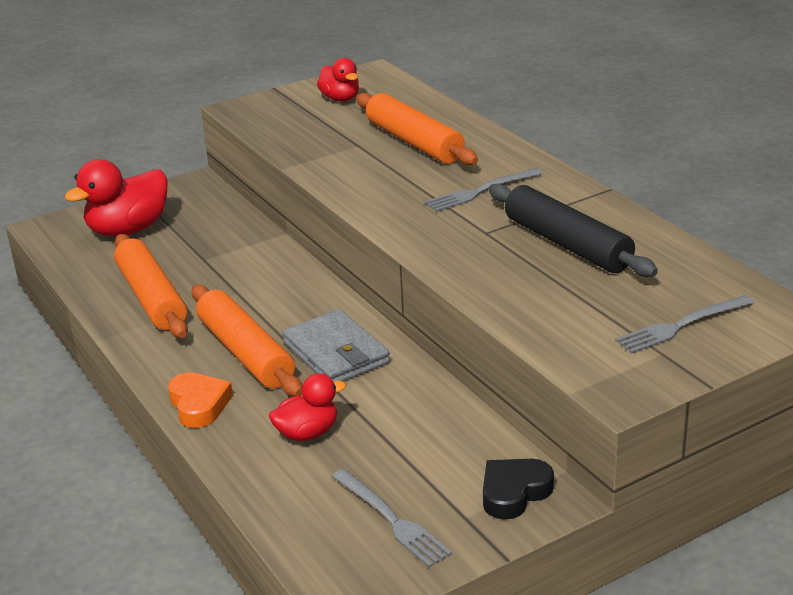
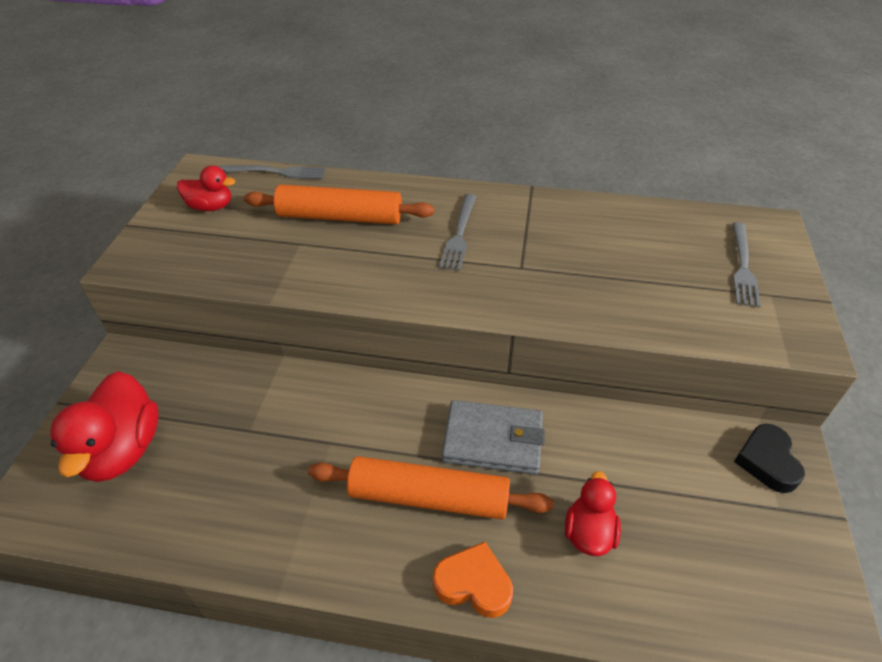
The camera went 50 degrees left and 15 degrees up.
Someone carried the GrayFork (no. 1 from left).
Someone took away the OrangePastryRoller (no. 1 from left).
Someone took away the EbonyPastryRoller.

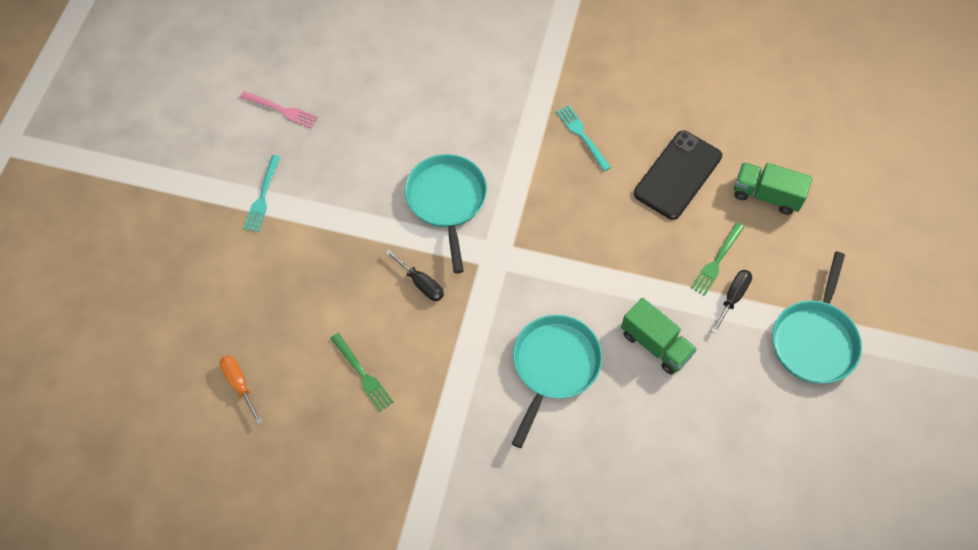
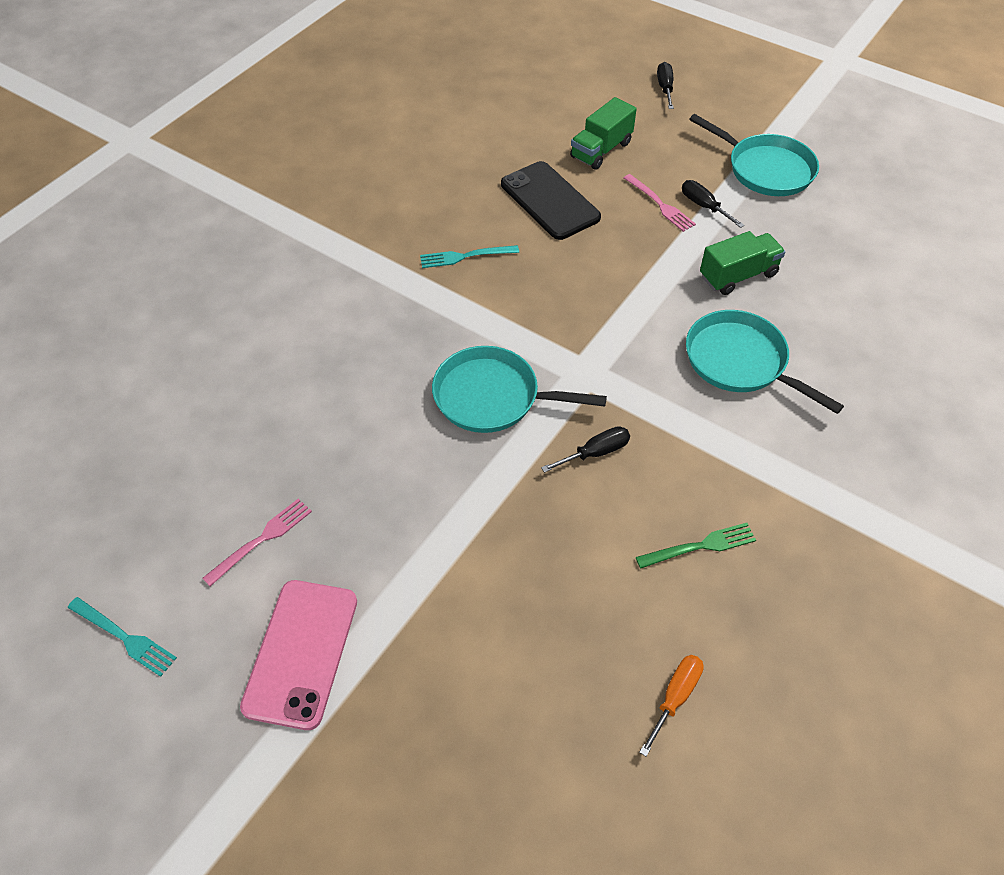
The camera went 70 degrees left and 10 degrees down.
Someone carried the AquaFork (no. 1 from left).
Someone put down the RosePinkSmartphone.
Someone repainted the LeafGreenFork (no. 2 from left), which became the RosePinkFork (no. 2 from left).
Someone rotated the OrangeFlatScrewdriver by 135 degrees clockwise.
Someone put down the EbonyFlatScrewdriver (no. 2 from left).

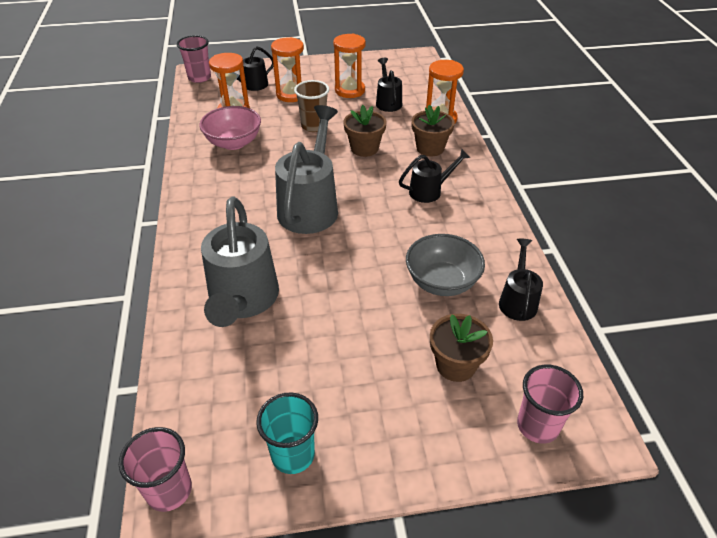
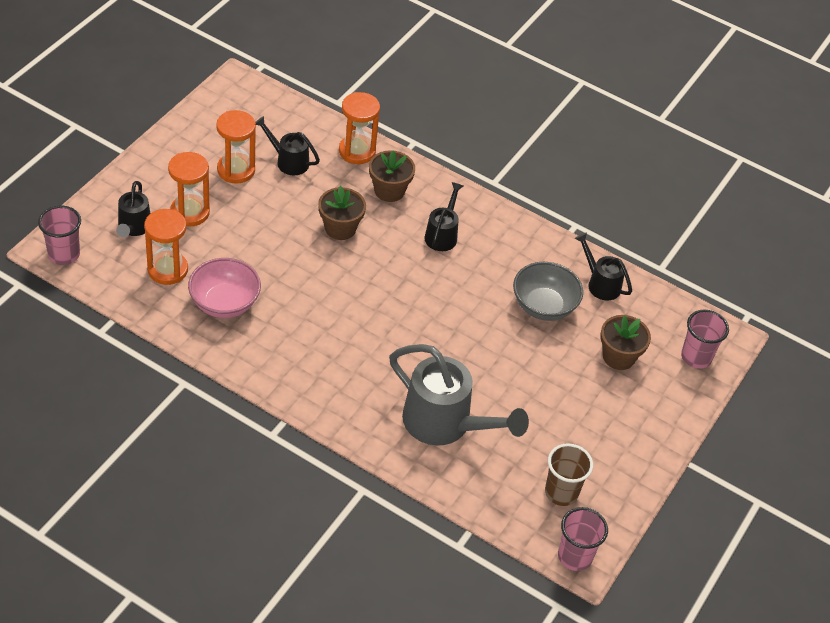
The camera went 55 degrees left and 5 degrees up.
Someone carried the BrownTumbler.
Someone took away the AquaTumbler.
Someone took away the GrayWateringPot (no. 2 from left).

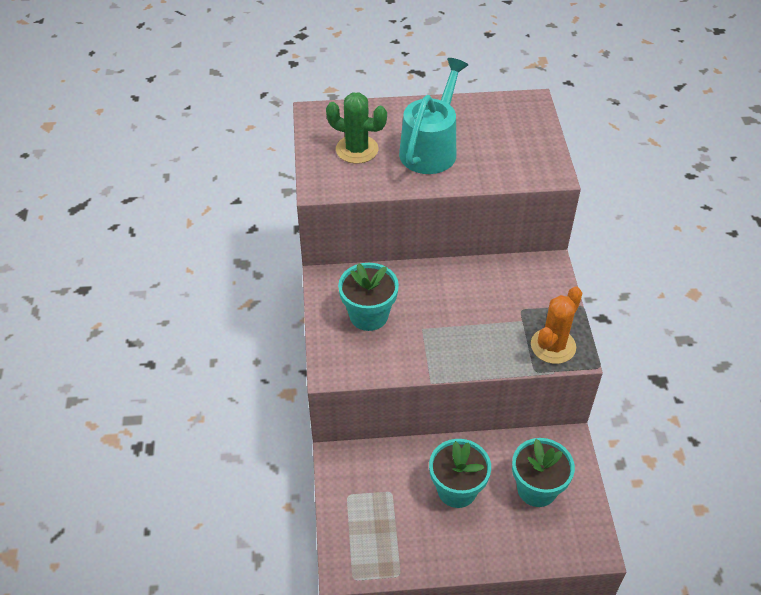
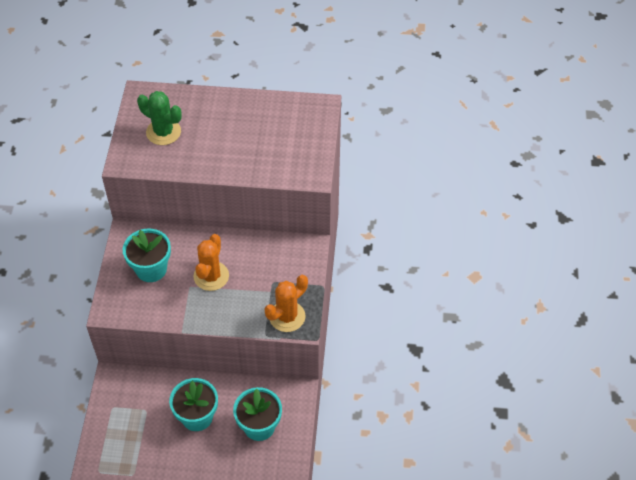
The camera went 10 degrees right and 5 degrees up.
Someone put down the OrangeSaguaroCactus (no. 1 from left).
Someone took away the AquaWateringPot.

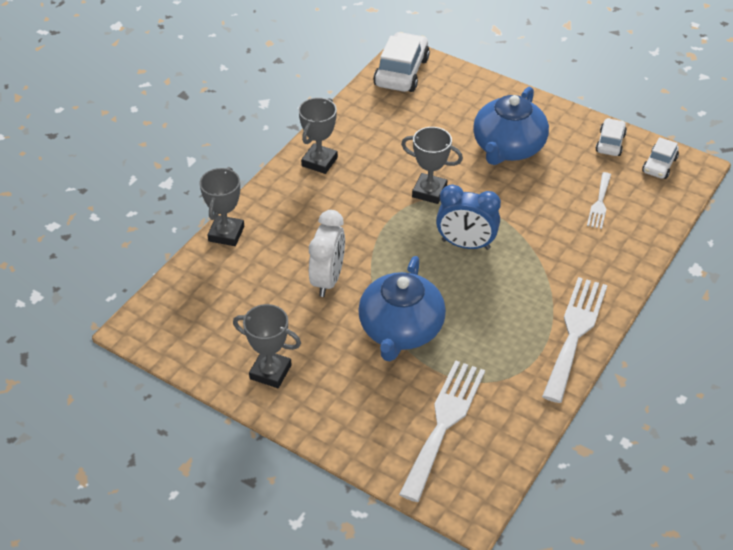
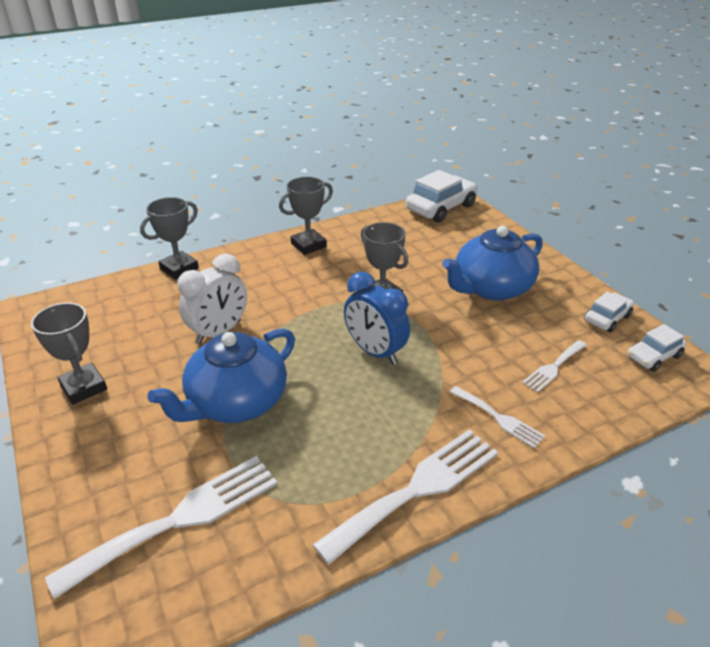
The camera went 30 degrees right and 10 degrees down.
Someone put down the PureWhiteFork (no. 3 from left).

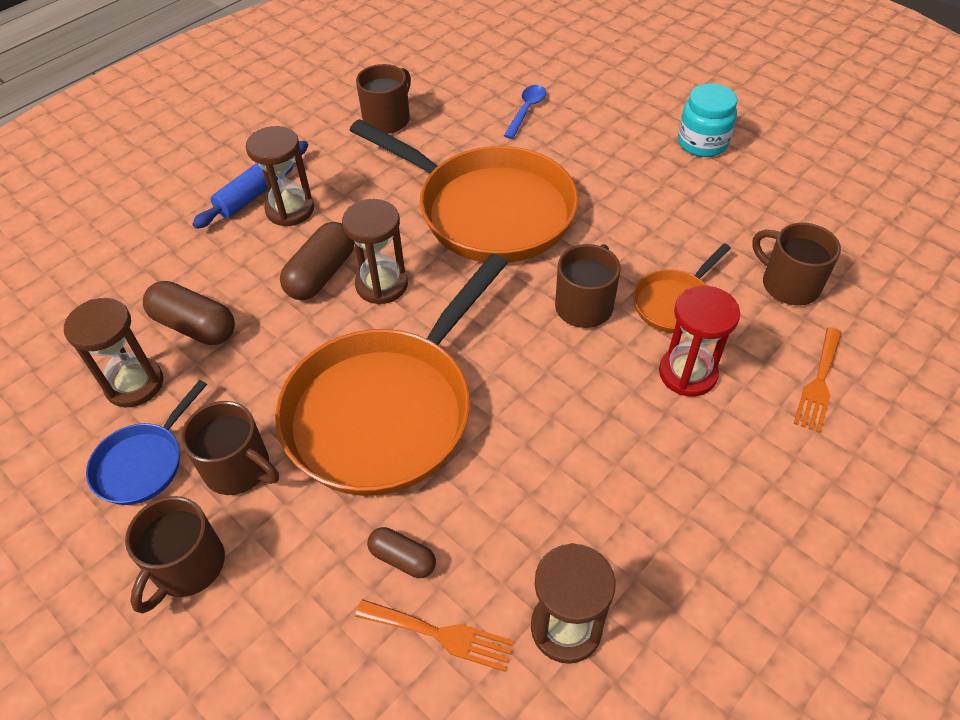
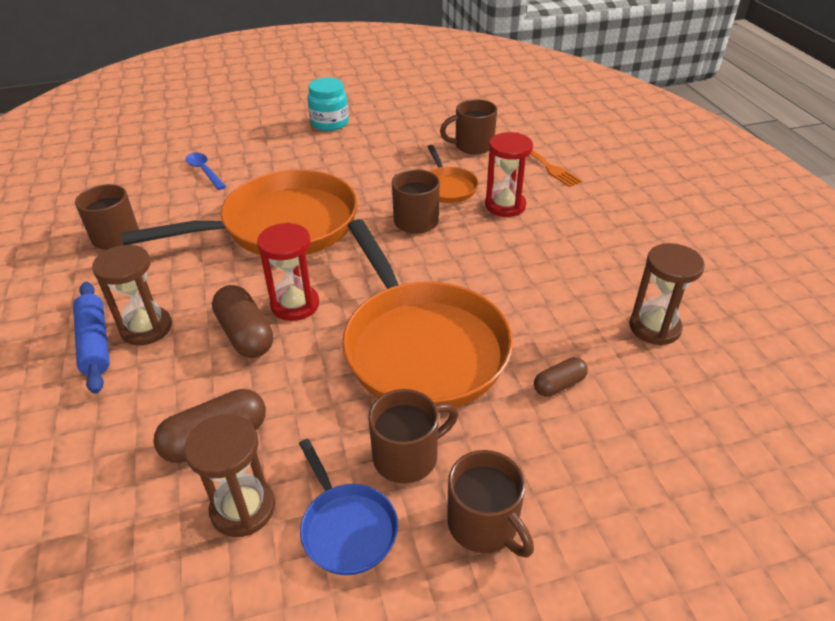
The camera went 60 degrees left and 10 degrees down.
Someone repainted the BrownHourglass (no. 3 from left), which became the CrimsonHourglass (no. 1 from left).
Someone took away the OrangeFork (no. 1 from left).

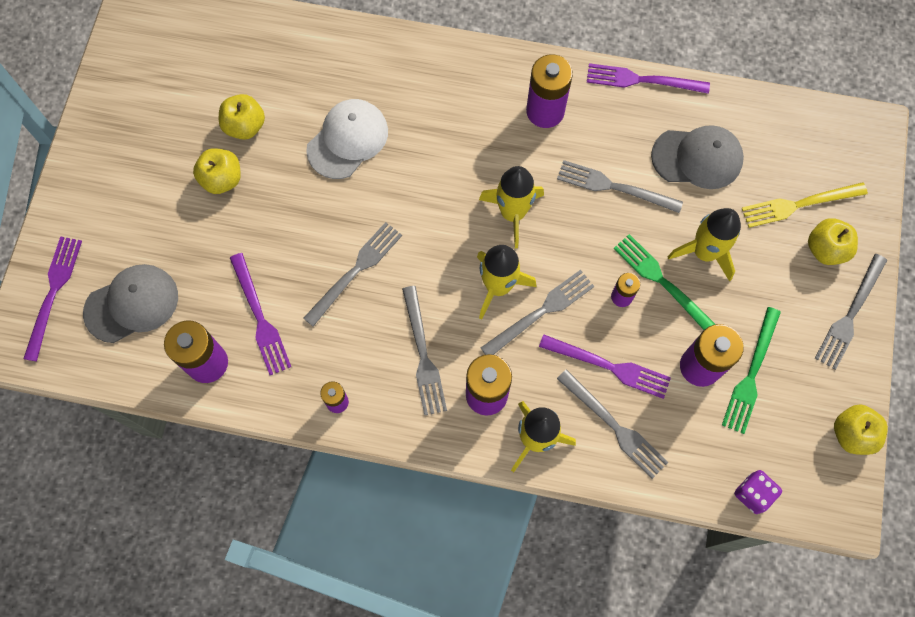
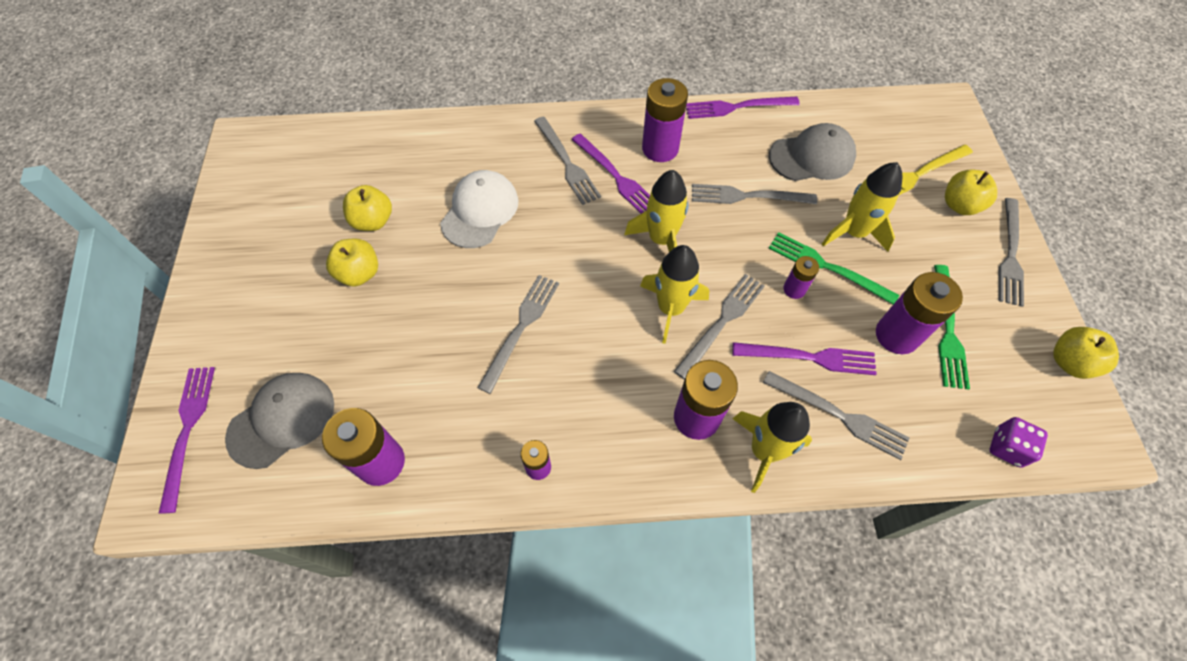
The camera went 15 degrees left and 10 degrees down.
Someone carried the GrayFork (no. 2 from left).
Someone carried the PurpleFork (no. 2 from left).

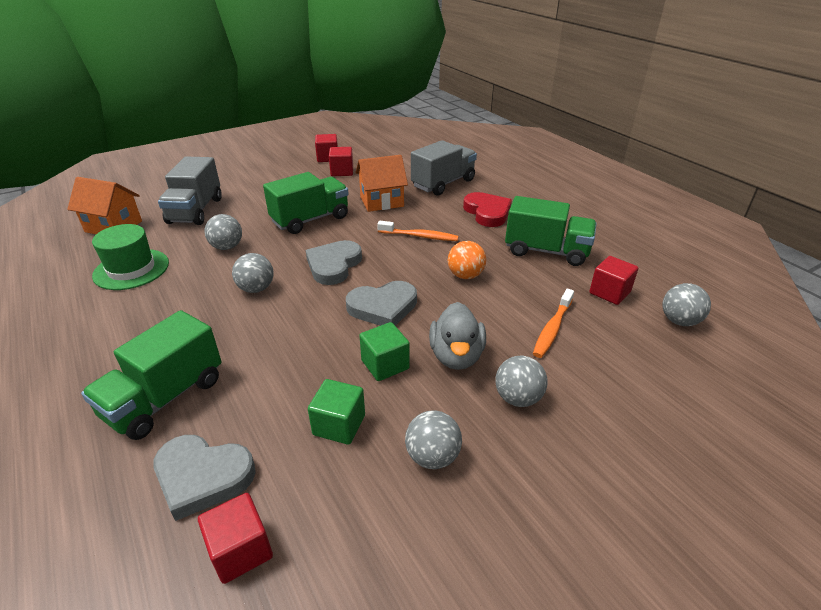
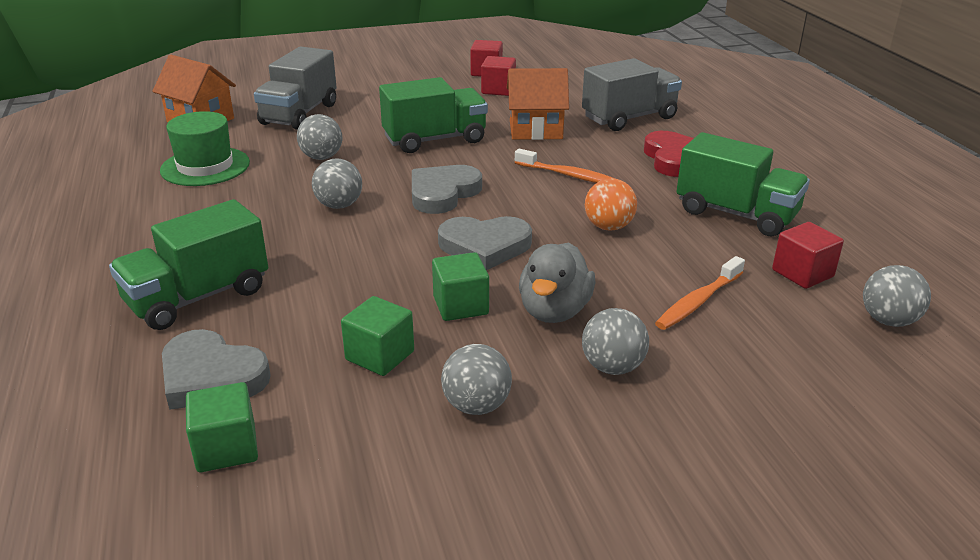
The camera went 15 degrees right and 5 degrees down.
Someone repainted the CrimsonSolidCube (no. 1 from left), which became the LeafGreenSolidCube (no. 1 from left).

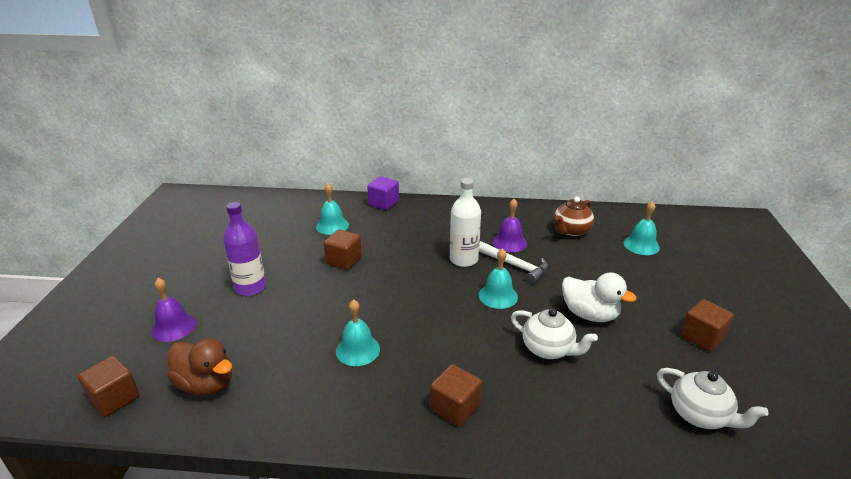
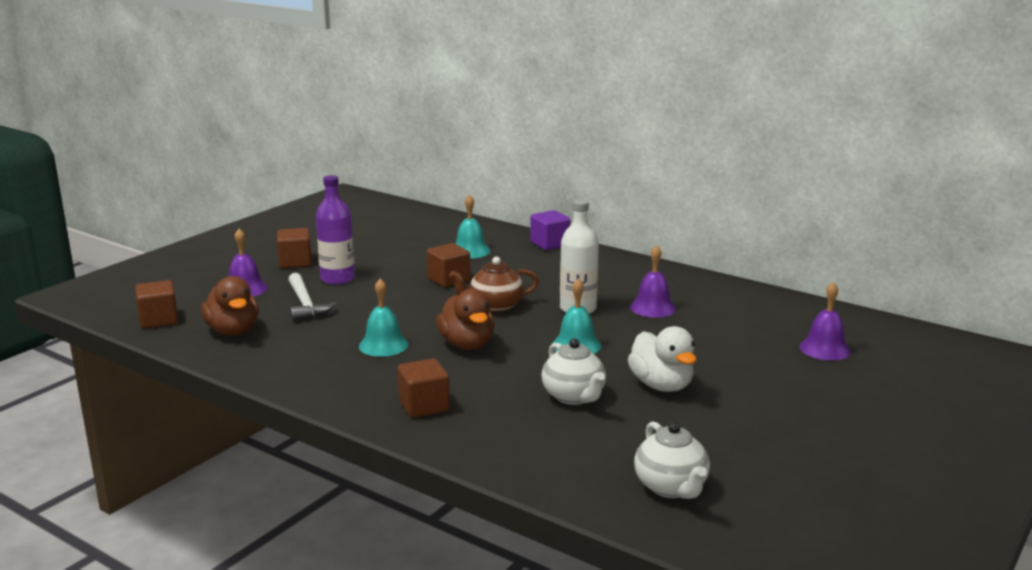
The camera went 30 degrees right and 10 degrees down.
Someone carried the BrownSolidCube (no. 4 from left in the first image).
Someone carried the PureWhiteCarpenter'sHammer.
Someone put down the BrownDuck (no. 2 from left).
Someone carried the BrownChinaTeapot.
Someone repainted the AquaSchoolBell (no. 4 from left), which became the PurpleSchoolBell (no. 3 from left).

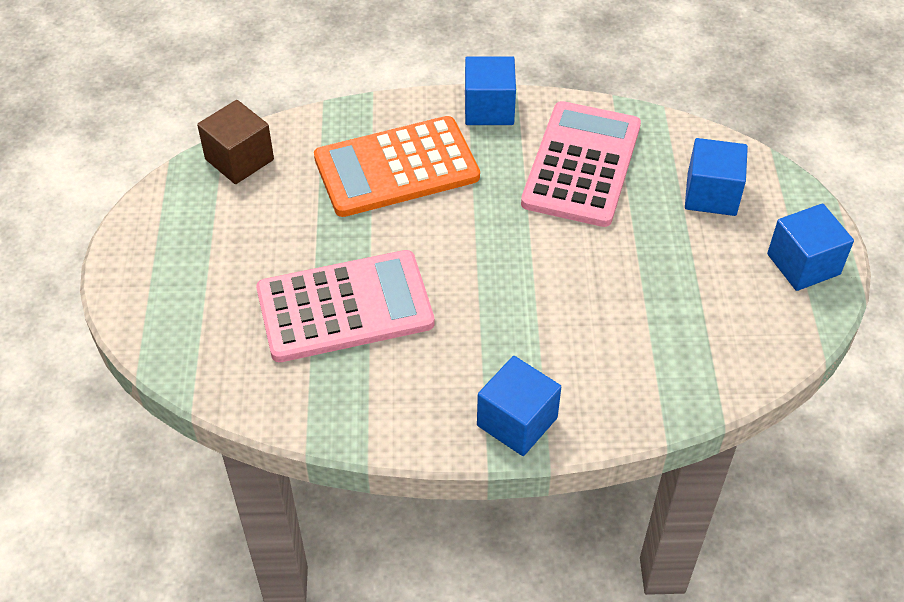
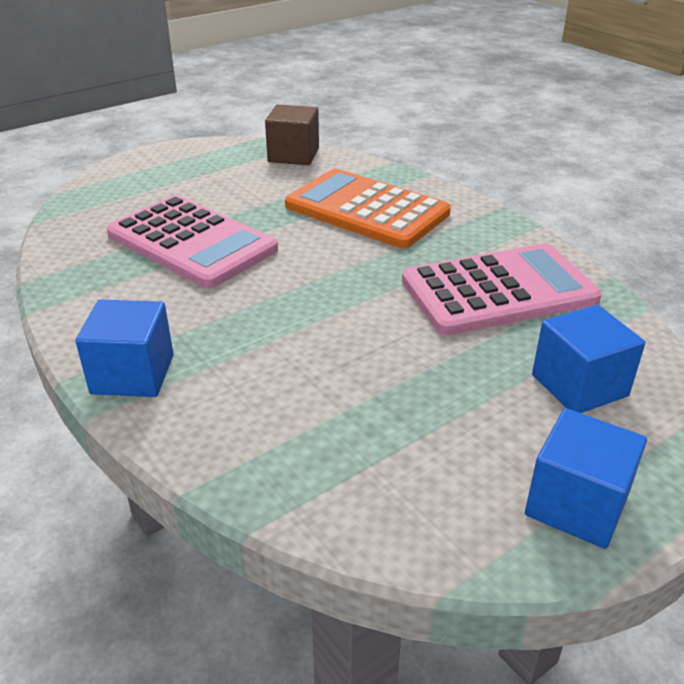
The camera went 55 degrees right and 15 degrees down.
Someone took away the RoyalBlueSolidCube (no. 1 from left).

